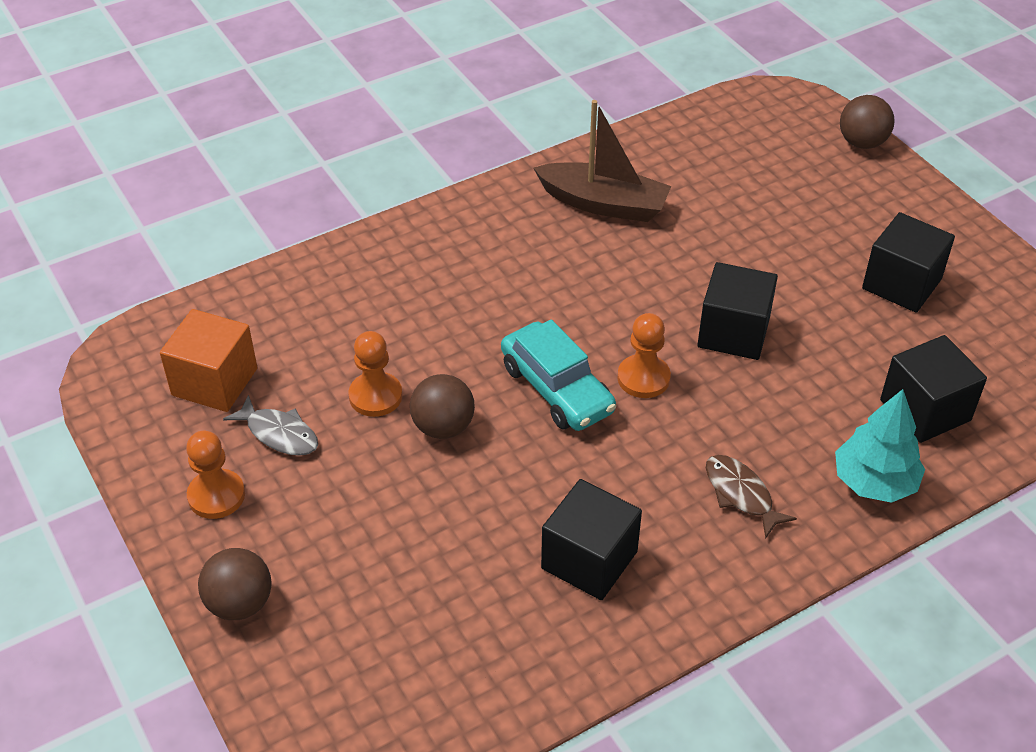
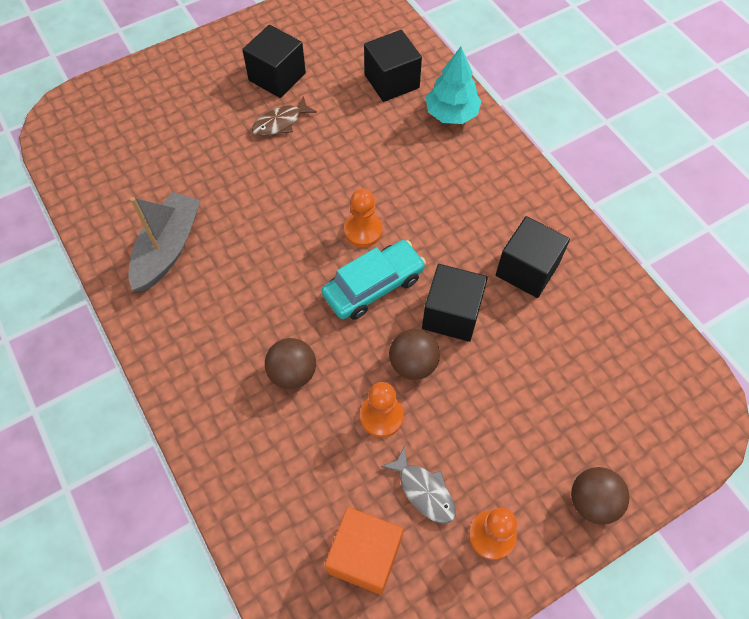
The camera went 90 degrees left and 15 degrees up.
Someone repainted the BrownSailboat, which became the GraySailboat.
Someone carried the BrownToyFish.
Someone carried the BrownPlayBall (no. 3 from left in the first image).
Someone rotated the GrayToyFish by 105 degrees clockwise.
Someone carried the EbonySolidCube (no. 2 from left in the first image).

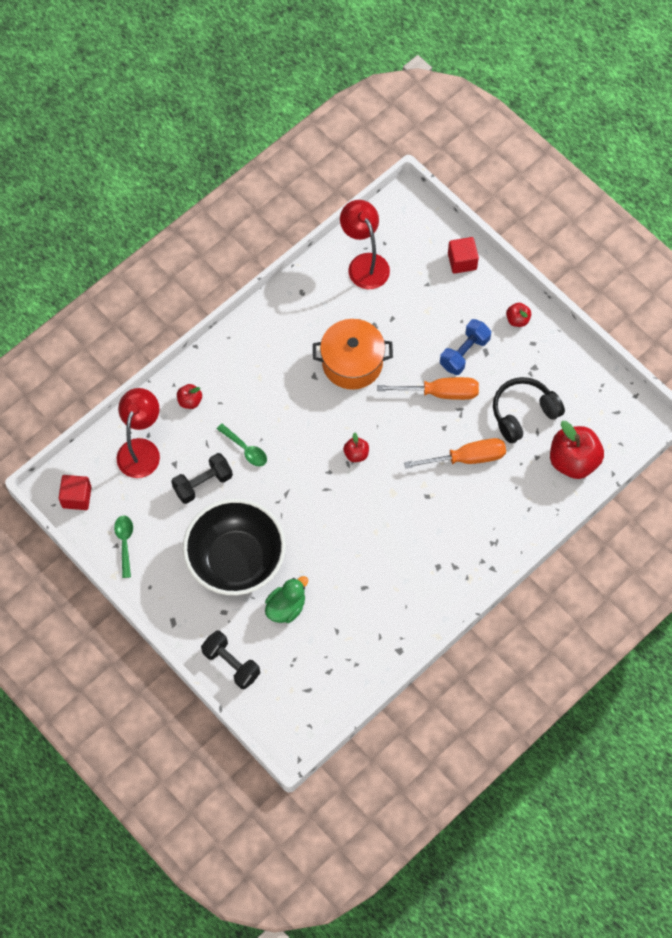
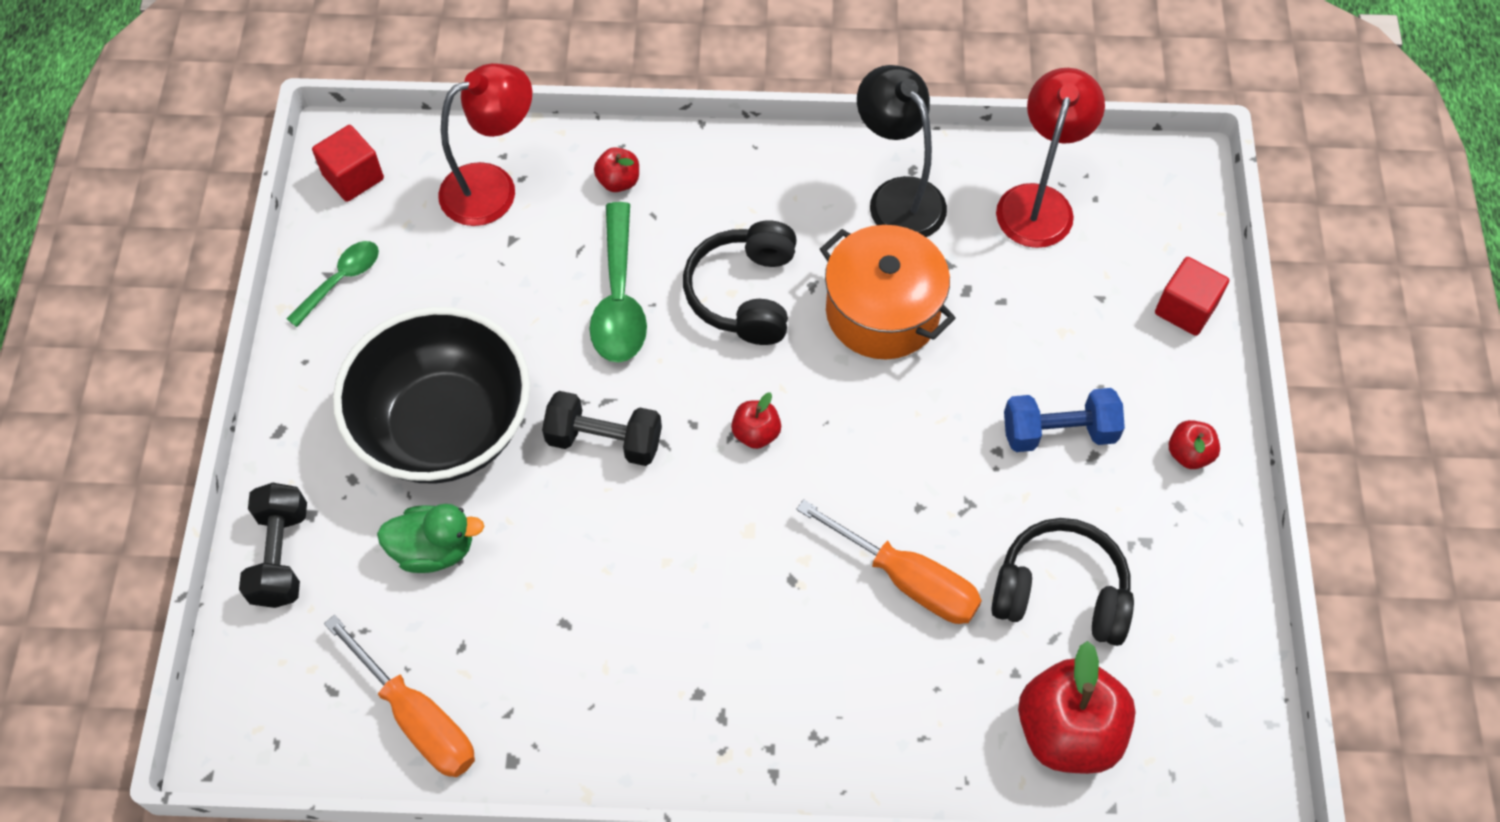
The camera went 45 degrees right and 5 degrees down.
Someone carried the OrangeFlatScrewdriver (no. 1 from left).
Someone carried the EbonyFreeWeight (no. 1 from left in the first image).
Someone scaled the LeafGreenSpoon (no. 2 from left) by 1.65.
Someone put down the EbonyHeadset (no. 1 from left).
Someone put down the EbonyDeskLamp.

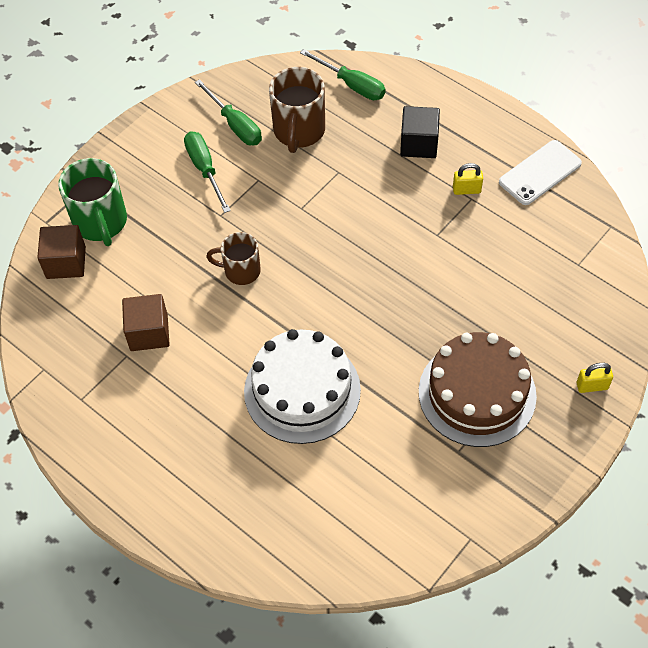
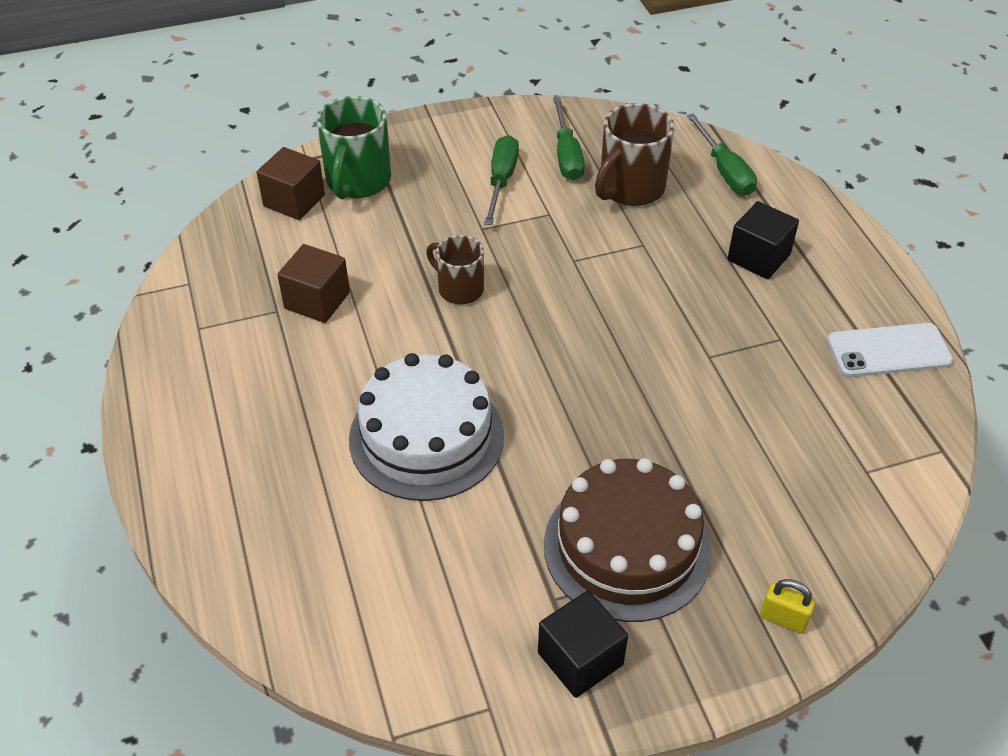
The camera went 30 degrees right and 10 degrees down.
Someone put down the EbonySolidCube (no. 1 from left).
Someone took away the BrightYellowSmallLock (no. 1 from left).

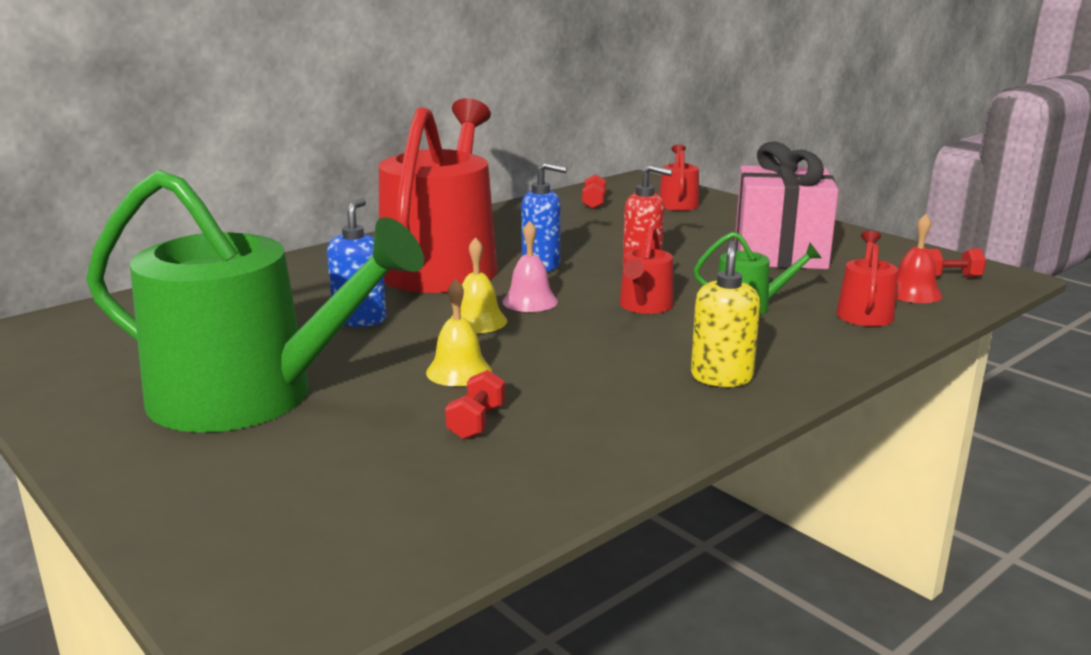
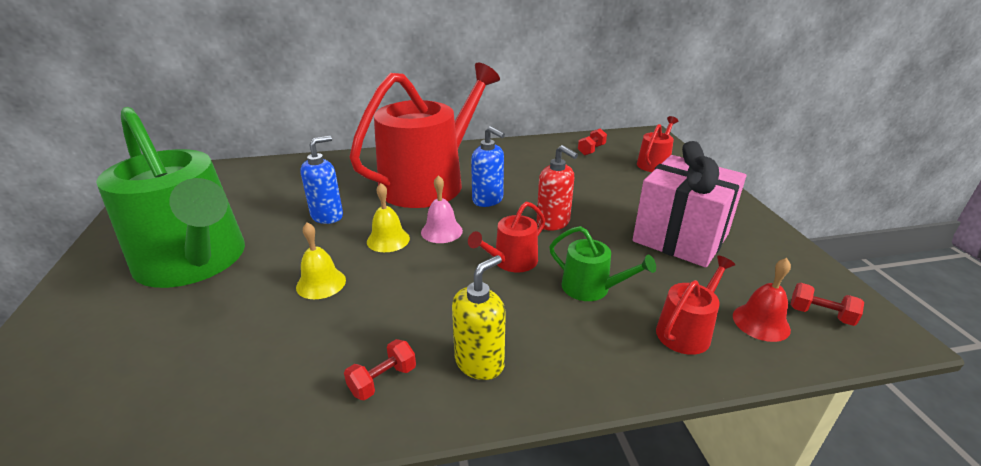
The camera went 30 degrees right and 10 degrees up.
Someone carried the CrimsonFreeWeight (no. 1 from left).

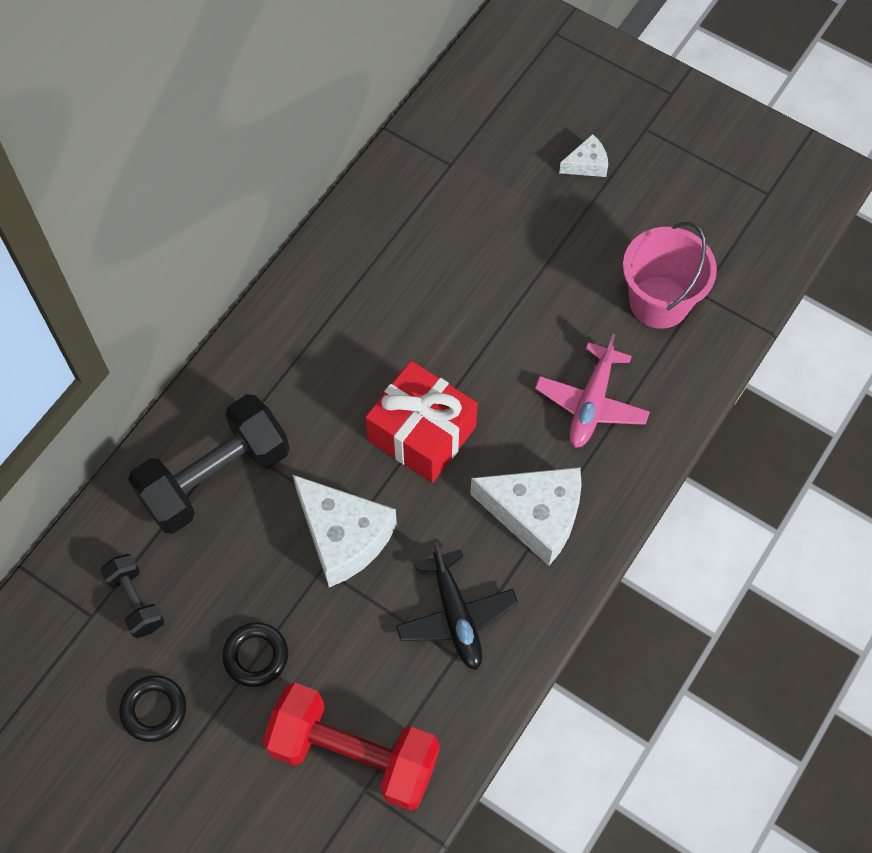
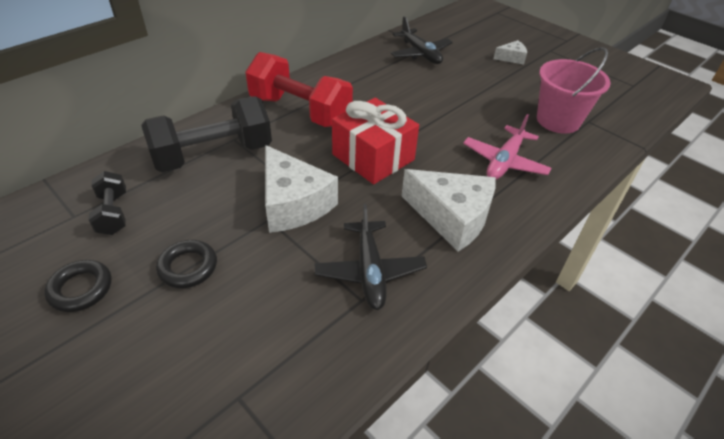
The camera went 10 degrees right and 20 degrees down.
Someone carried the CrimsonFreeWeight.
Someone put down the EbonyAeroplane (no. 2 from left).

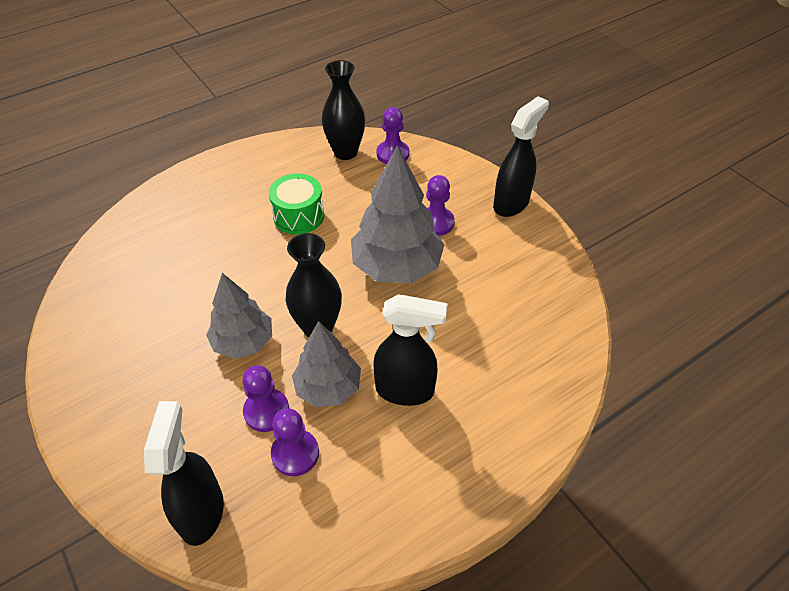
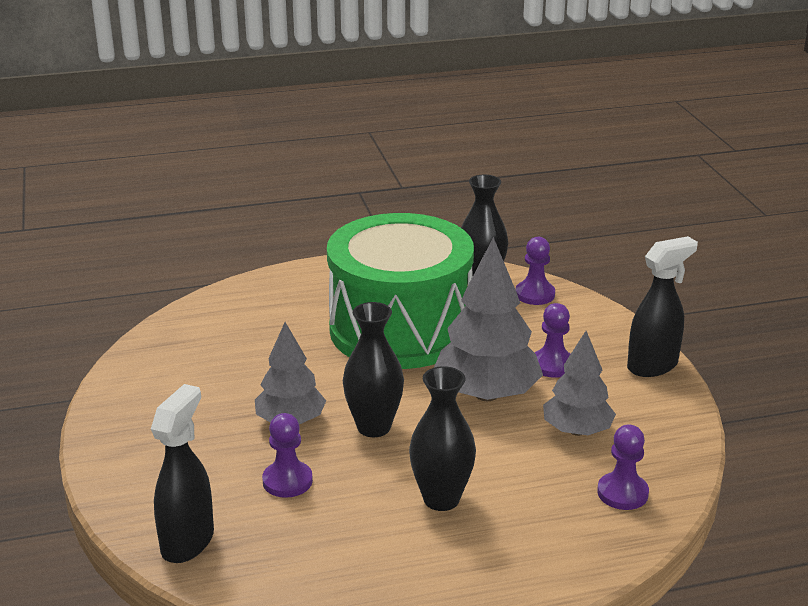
The camera went 20 degrees right and 20 degrees down.
Someone scaled the LeafGreenSnareDrum by 2.41.
Someone swapped the EbonySprayer (no. 2 from left) for the EbonyFlowerVase (no. 2 from left).
Someone carried the GrayToyTree (no. 2 from left in the first image).
Someone carried the PurpleChessPawn (no. 2 from left in the first image).

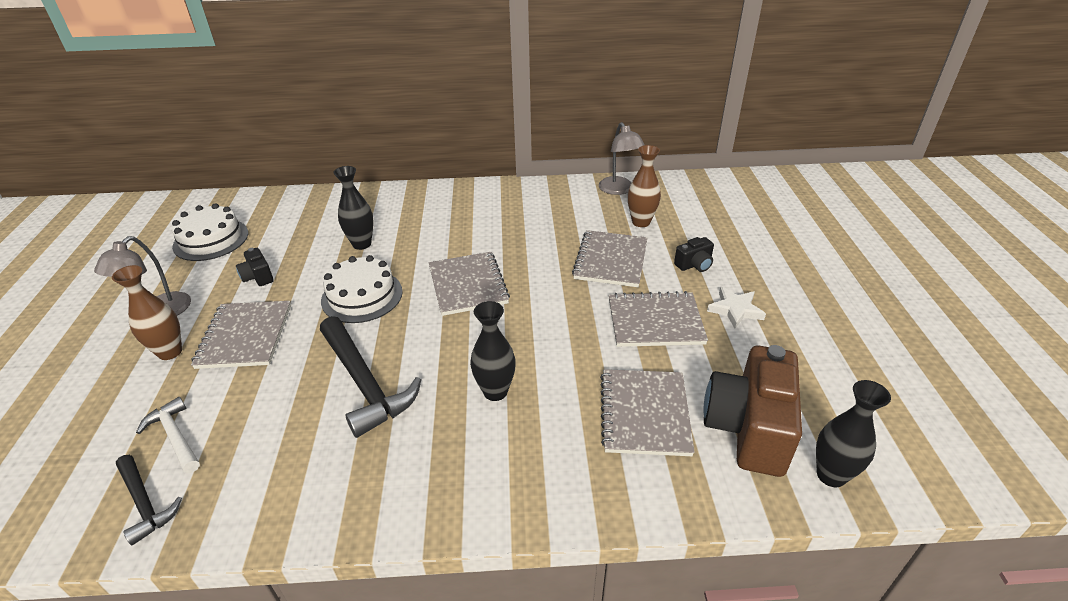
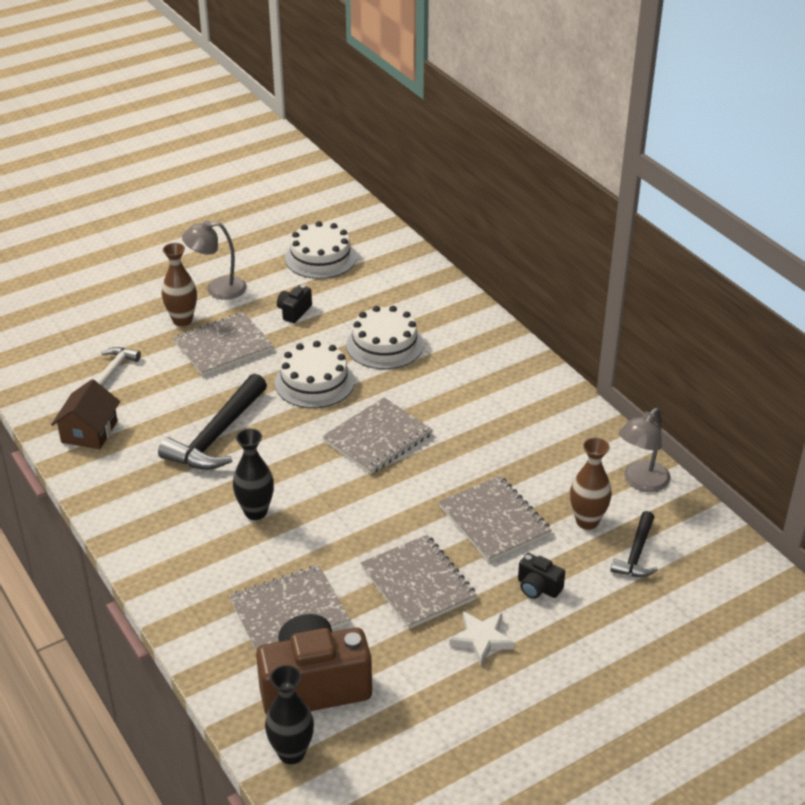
The camera went 60 degrees right and 0 degrees up.
Someone put down the BrownHouse.
Someone swapped the EbonyFlowerVase (no. 1 from left) for the PureWhiteCake (no. 3 from left).
Someone rotated the GrayExerciseBook (no. 3 from left in the first image) by 75 degrees clockwise.
Someone carried the EbonyCarpenter'sHammer (no. 1 from left in the first image).

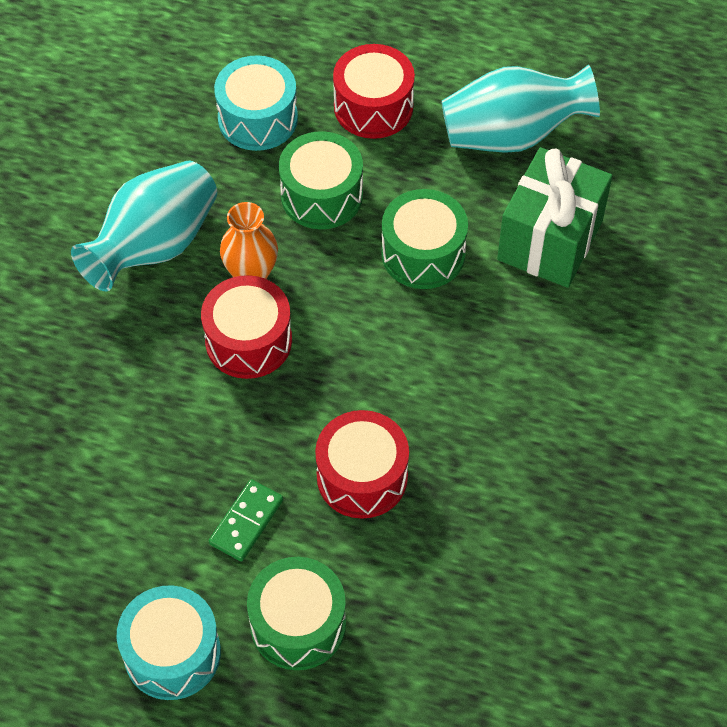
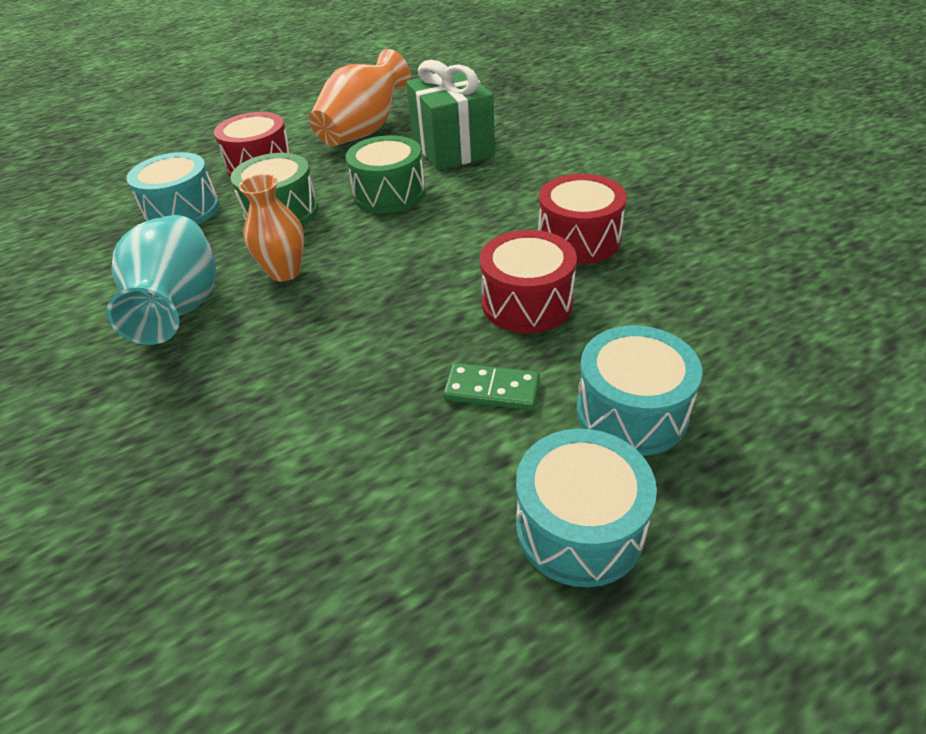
The camera went 45 degrees left and 15 degrees down.
Someone repainted the AquaFlowerVase (no. 2 from left), which became the OrangeFlowerVase (no. 2 from left).
Someone rotated the LeafGreenDominoTile by 60 degrees counterclockwise.
Someone carried the CrimsonSnareDrum (no. 1 from left in the first image).
Someone repainted the LeafGreenSnareDrum (no. 1 from left), which became the AquaSnareDrum (no. 3 from left).

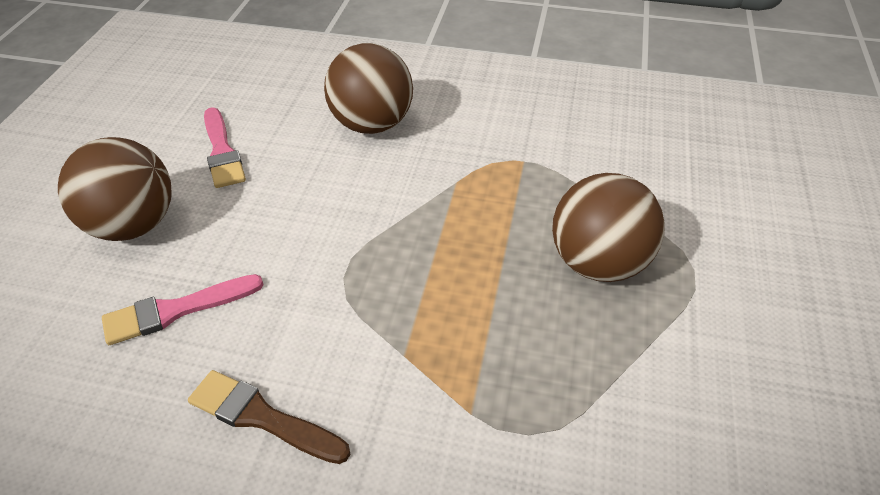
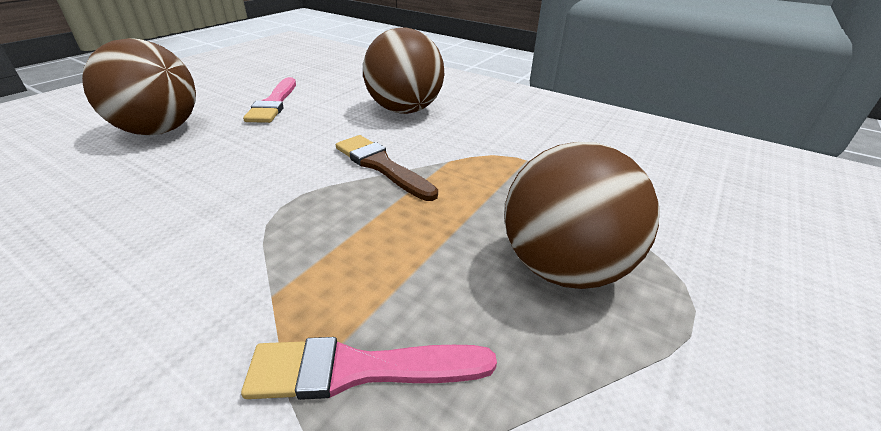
The camera went 20 degrees right and 10 degrees down.
Someone carried the RosePinkBrush (no. 1 from left in the first image).
Someone carried the BrownBrush.

